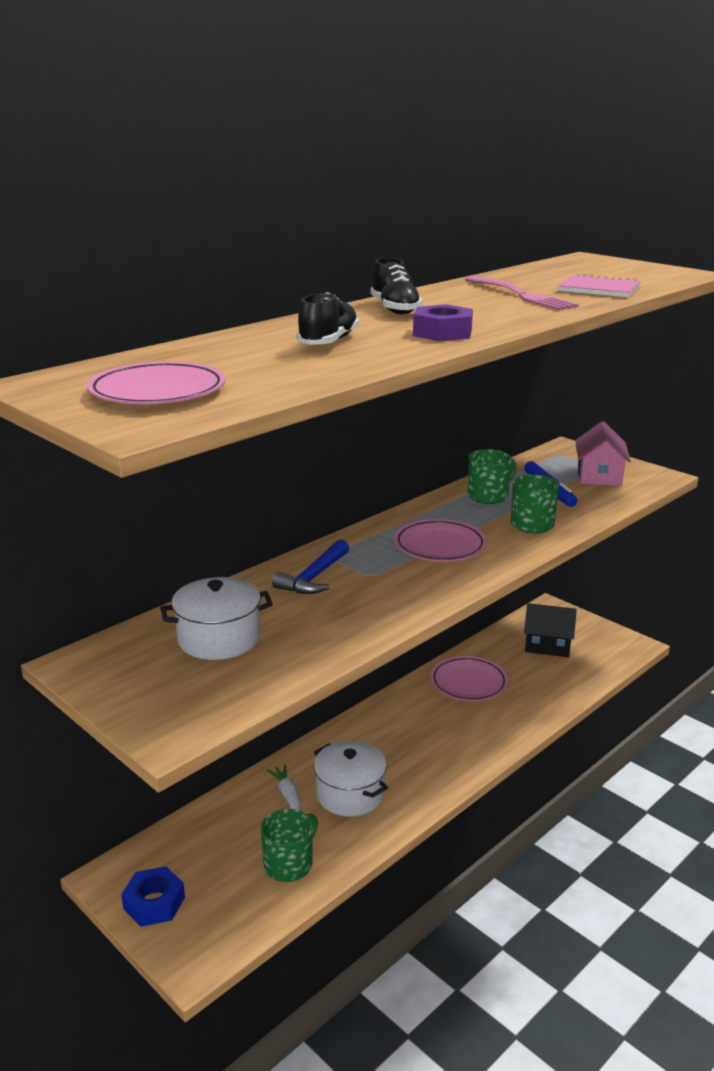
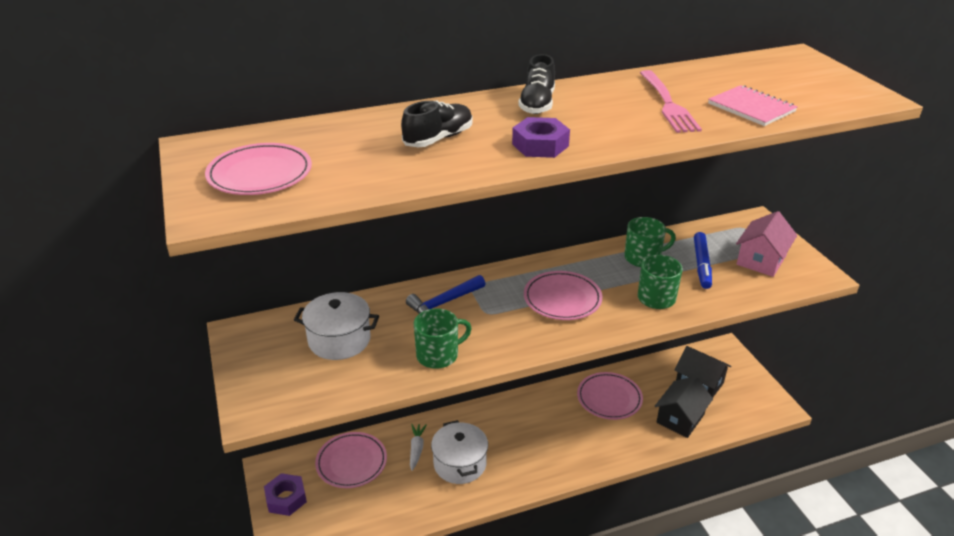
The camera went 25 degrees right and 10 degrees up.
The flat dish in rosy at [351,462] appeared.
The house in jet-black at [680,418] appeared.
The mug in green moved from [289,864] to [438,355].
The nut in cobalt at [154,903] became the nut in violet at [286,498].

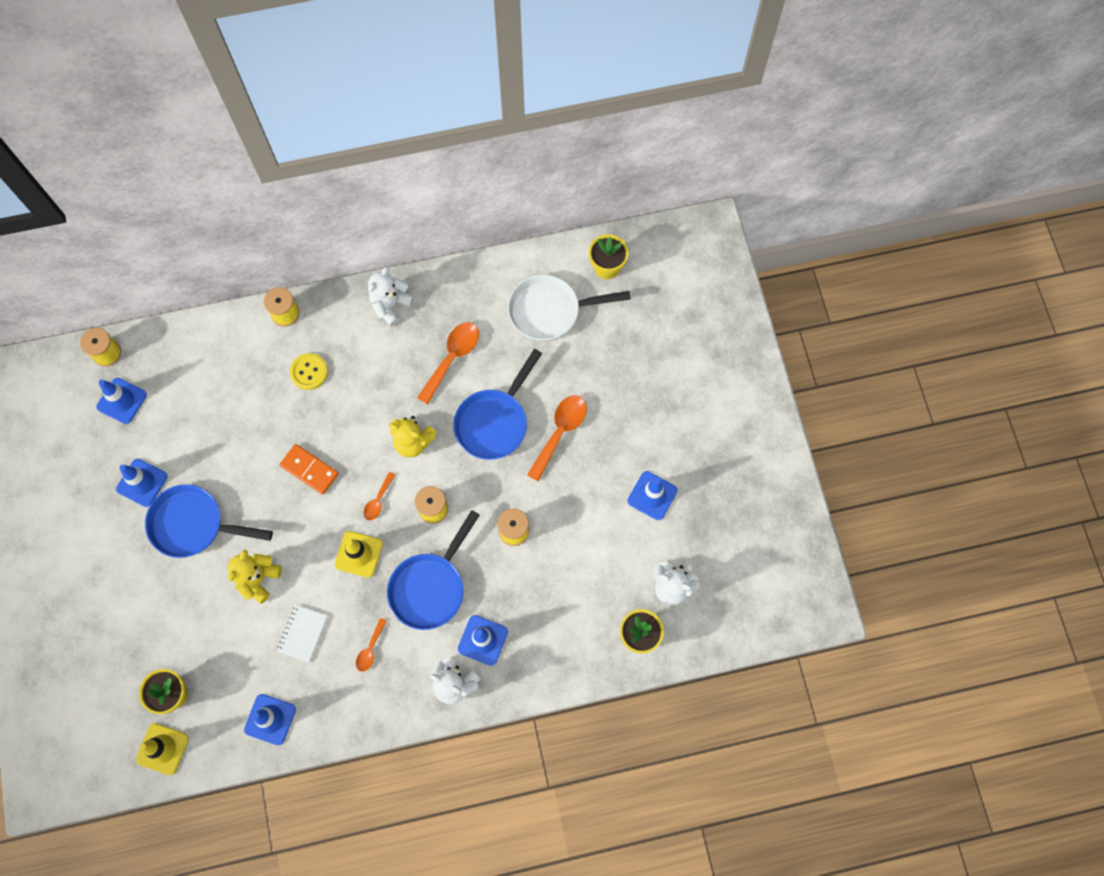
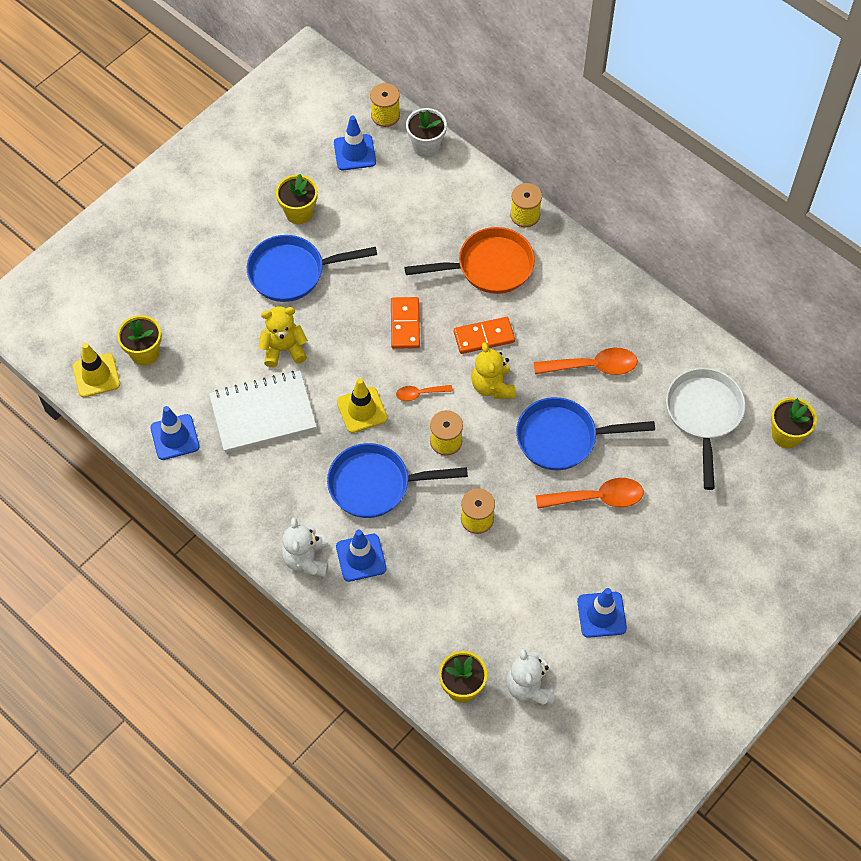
The camera went 55 degrees right and 10 degrees down.
The teaspoon in orange at [370,649] disappeared.
The stuffed bear in white at [391,305] disappeared.
The flower pot in white at [426,146] appeared.
The domino tile in orange at [484,337] appeared.
The traffic cone in cobalt at [142,482] was replaced by the flower pot in golden at [299,213].
The sewing button in golden at [309,372] was replaced by the frying pan in orange at [489,267].
The frying pan in cobalt at [193,525] turned 75 degrees counterclockwise.
The frying pan in white at [550,311] turned 45 degrees clockwise.
The exercise book in white at [303,633] changed to 1.87 times the size.

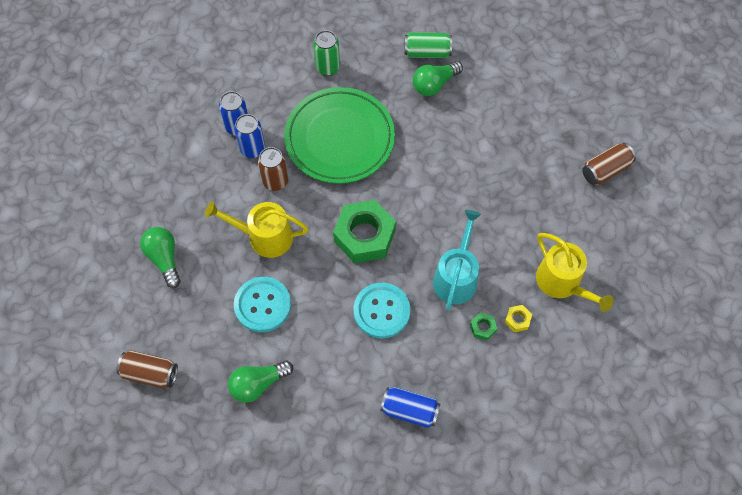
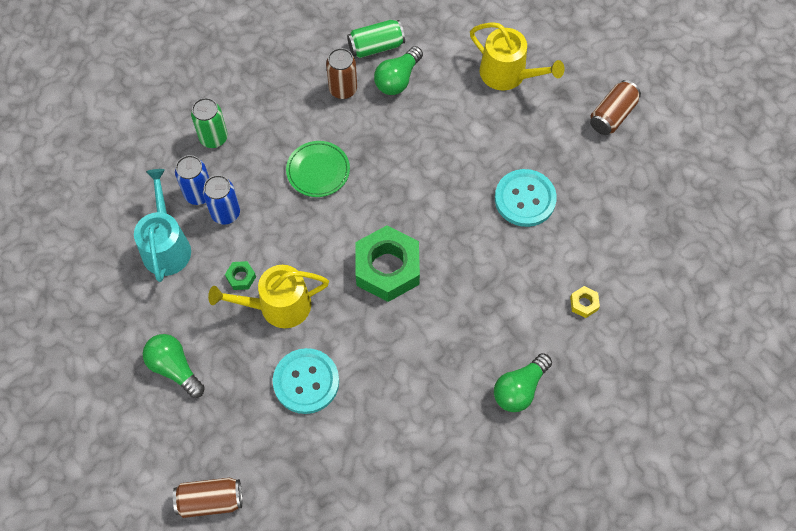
The camera went 20 degrees left and 0 degrees up.
The can in cobalt at [409,410] disappeared.
The bulb in green moved from [258,384] to [520,389].
The can in russet moved from [275,181] to [343,89].
The can in green moved from [327,67] to [213,138].
The sewing button in turquoise moved from [381,311] to [525,199].
The watering can in turquoise moved from [456,277] to [166,246].
The nut in green moved from [483,327] to [241,277].
The watering can in golden moved from [562,282] to [508,74].
The flat dish in green at [339,138] changed to 0.50 times the size.

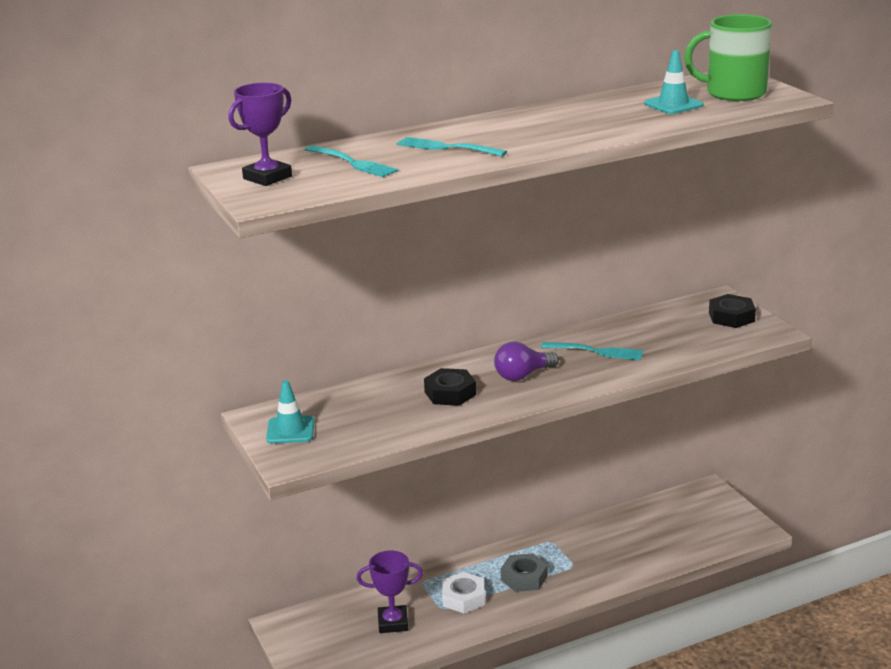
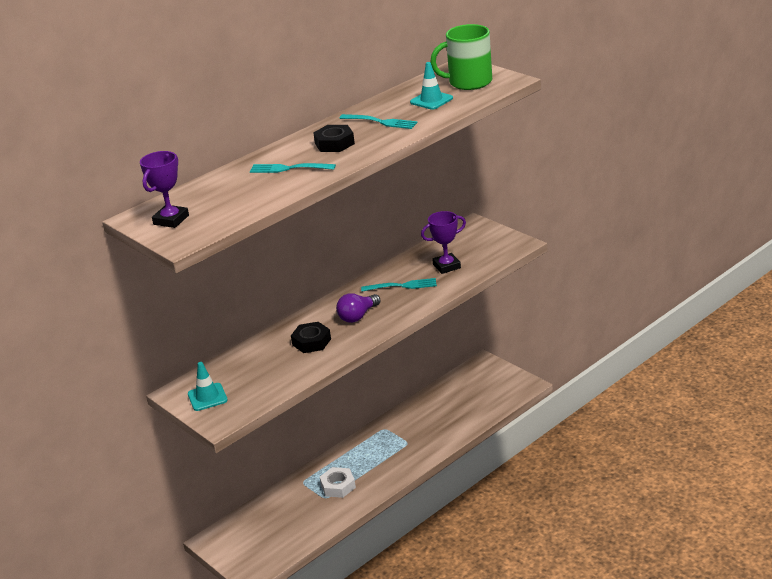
The camera went 15 degrees left and 5 degrees up.
The nut in gray at [524,578] disappeared.
The dinner fork in turquoise moved from [352,163] to [380,122].
The trophy in violet moved from [393,623] to [446,266].
The nut in jet-black moved from [731,317] to [334,143].

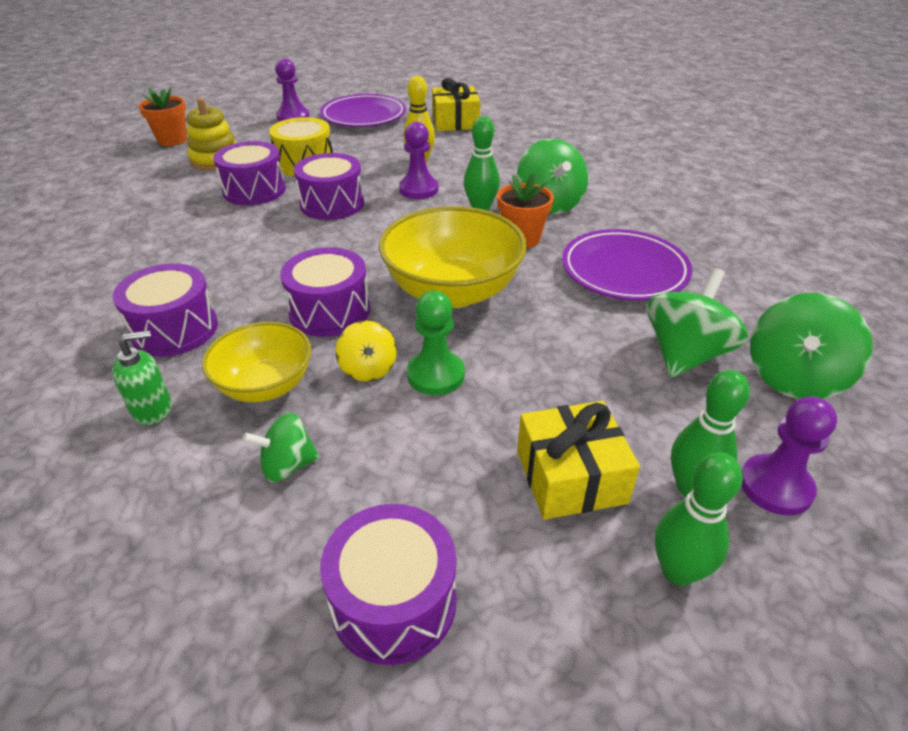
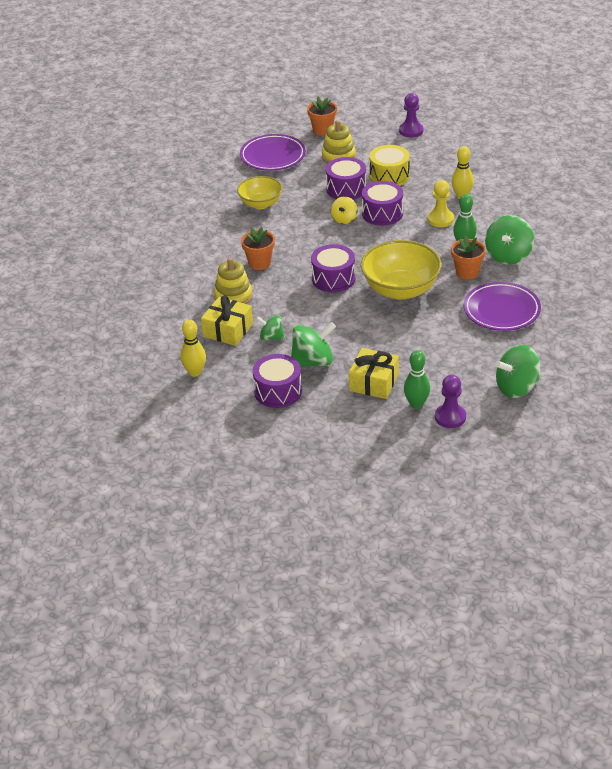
The camera went 35 degrees right and 0 degrees up.
The game pawn in green at [436,375] disappeared.
The skittle in green at [678,571] disappeared.
The skittle in golden at [195,372] appeared.
The serving bowl in golden moved from [265,385] to [260,204].
The flat dish in violet moved from [364,116] to [273,156].
The spinning top in golden moved from [368,369] to [344,219].
The gift in golden moved from [455,122] to [228,330].
The spinning top in green moved from [685,354] to [313,361].
The pump bottle in green at [152,409] was replaced by the ring stacker in golden at [233,296].
The drum in violet at [175,329] was replaced by the flower pot in orange at [259,263].
The game pawn in violet at [418,189] became the game pawn in golden at [440,219].

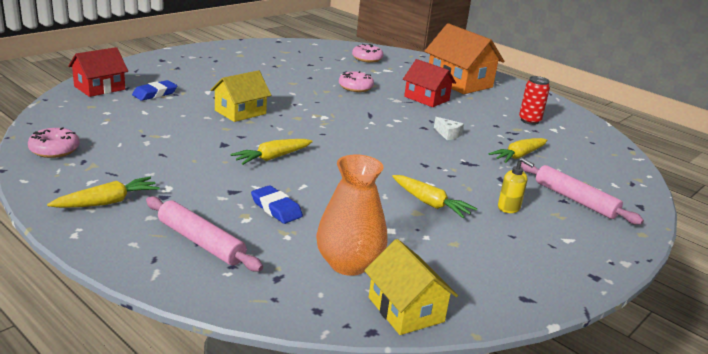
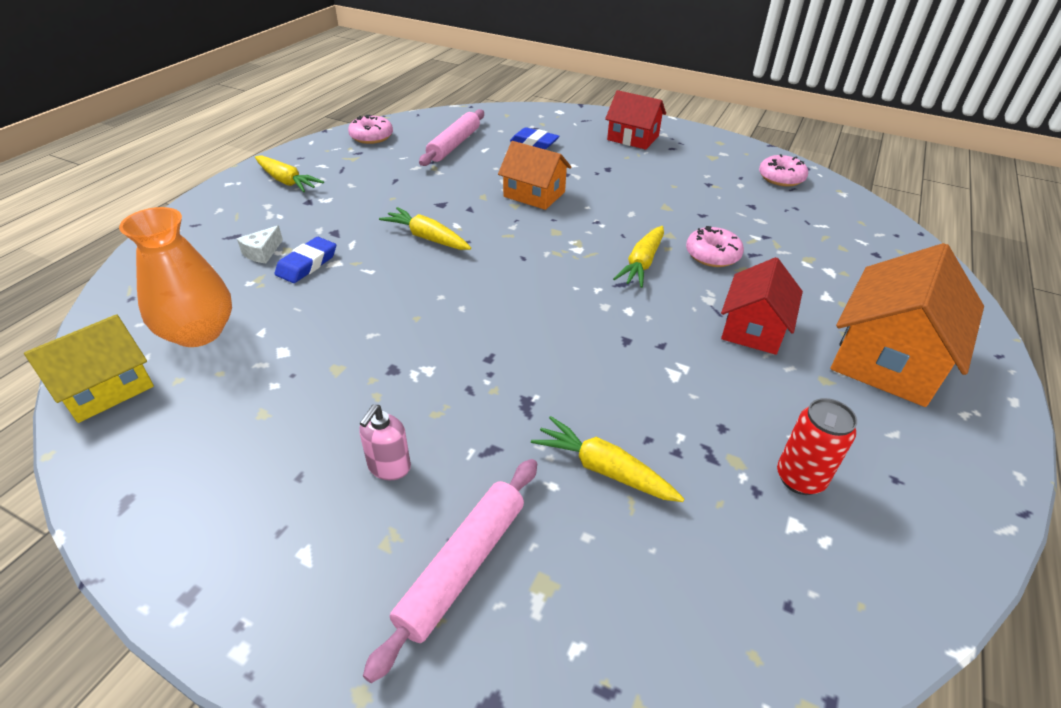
The camera went 75 degrees right and 15 degrees up.
The house in scarlet moved from [99,88] to [633,138].
The pastry roller in rosy moved from [200,242] to [454,145].
The donut in rosy moved from [367,59] to [781,178].
The carrot in golden moved from [430,203] to [642,263].
The piece of cheese in white moved from [448,134] to [262,252].
The house in golden at [240,112] became the house in orange at [534,194].
The pump bottle in golden at [509,208] became the pump bottle in rosy at [389,467].

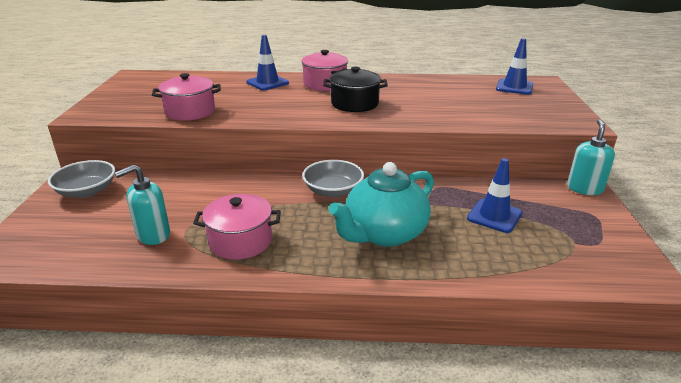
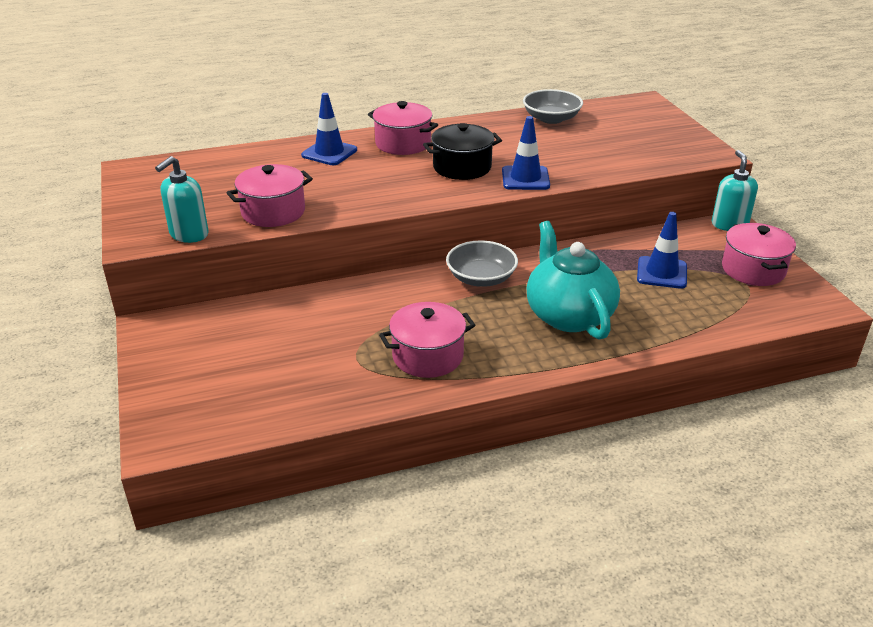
The camera went 20 degrees left and 5 degrees up.
The cooking pot in rosy at [753,270] appeared.
The serving bowl in gray moved from [87,191] to [551,118].
The pump bottle in turquoise moved from [153,235] to [189,234].
The traffic cone in cobalt moved from [514,87] to [525,178].
The china teapot in turquoise at [384,234] turned 135 degrees clockwise.

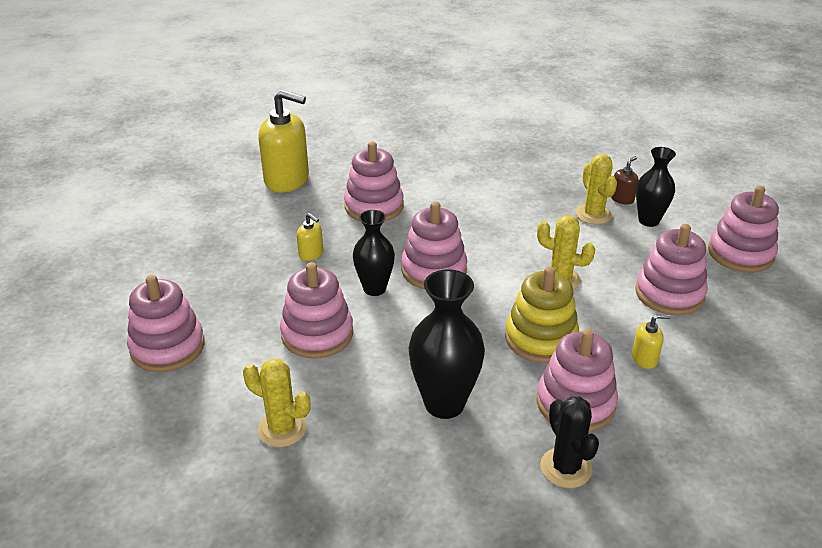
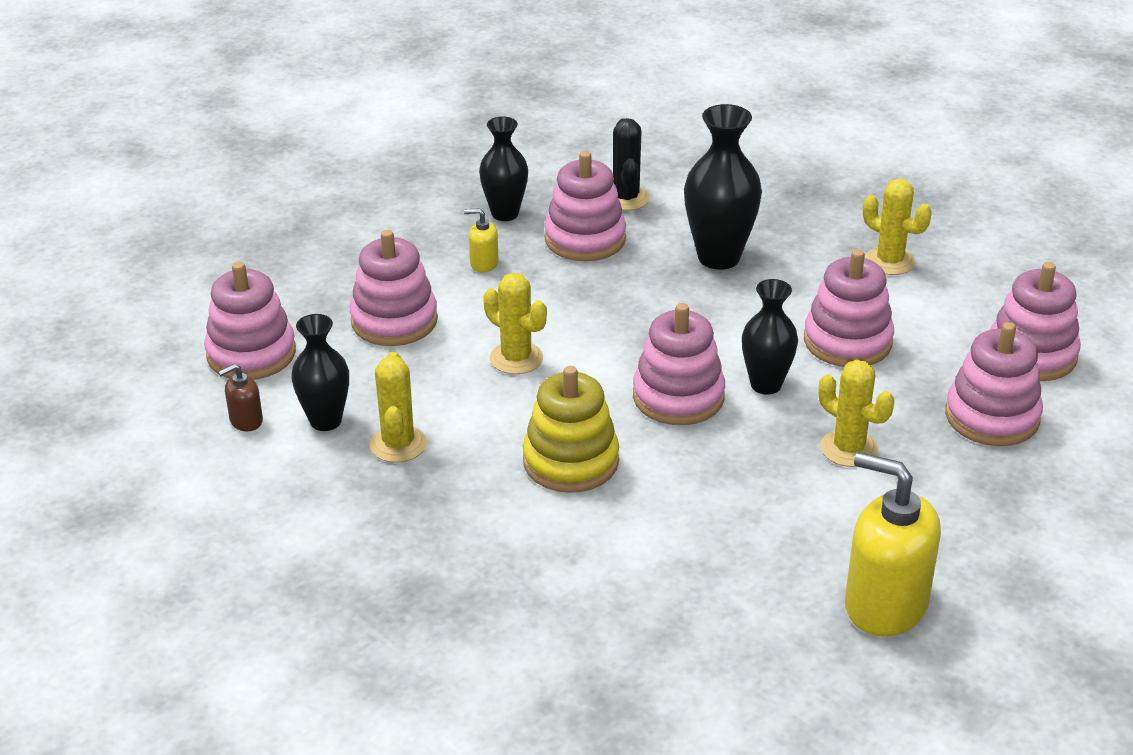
The camera went 165 degrees left and 0 degrees up.
The vase in jet-black at [505,214] appeared.
The ring stacker in rosy moved from [374,206] to [992,417].
The ring stacker in golden moved from [541,338] to [571,461].
The pump bottle in russet moved from [622,199] to [246,421].
The pump bottle in golden at [311,254] was replaced by the cactus in golden at [849,449].

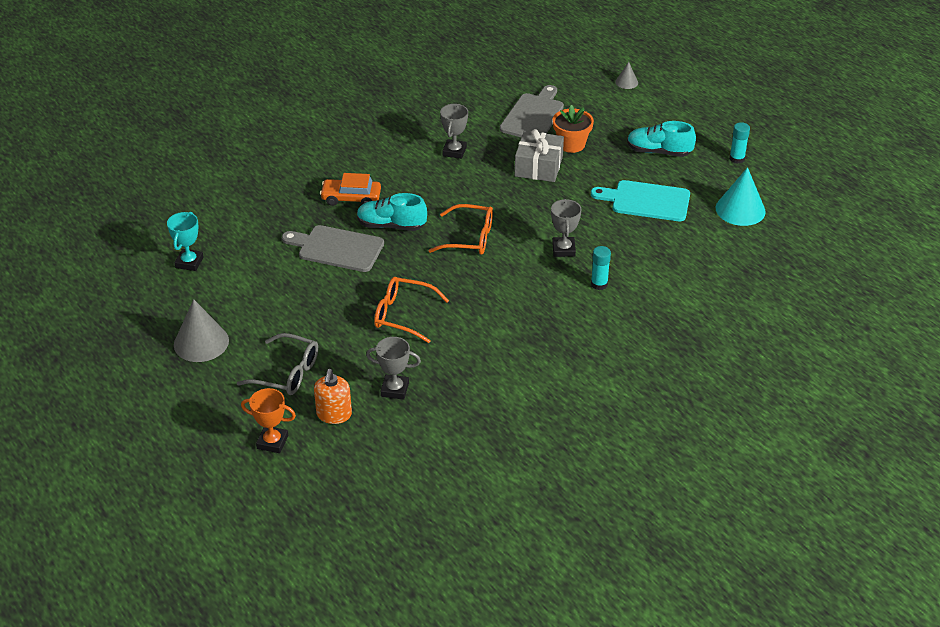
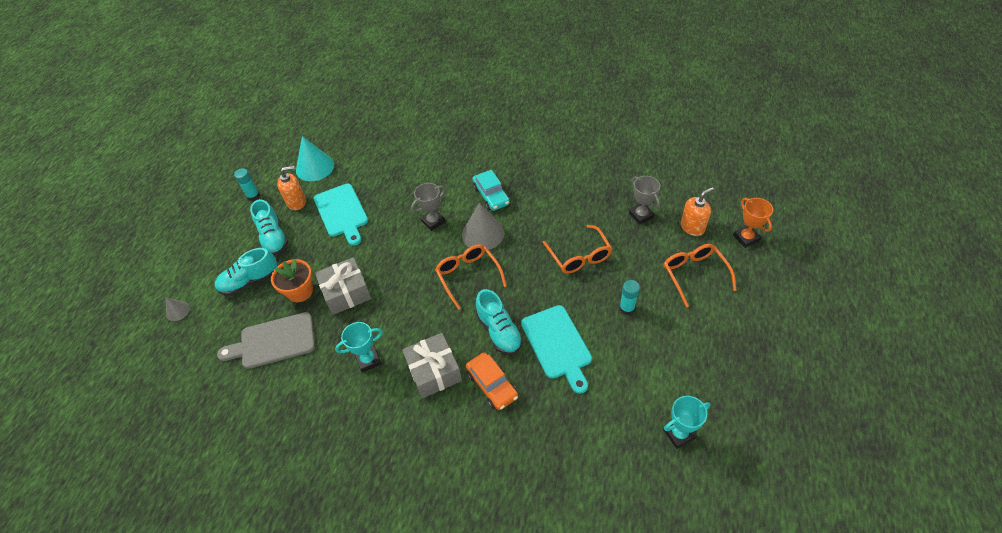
The camera went 125 degrees left and 10 degrees up.
The shoe in turquoise at [250,281] appeared.
The pump bottle in orange at [296,202] appeared.
The gift in gray at [434,371] appeared.
The car in turquoise at [491,195] appeared.
The solid cone in gray moved from [201,342] to [483,233].
The stick of glue in turquoise moved from [599,284] to [627,308].
The eyeglasses in gray at [287,373] became the eyeglasses in orange at [694,274].
The chopping board in gray at [337,248] became the chopping board in turquoise at [557,345].
The trophy in gray at [454,151] became the trophy in turquoise at [368,360].

